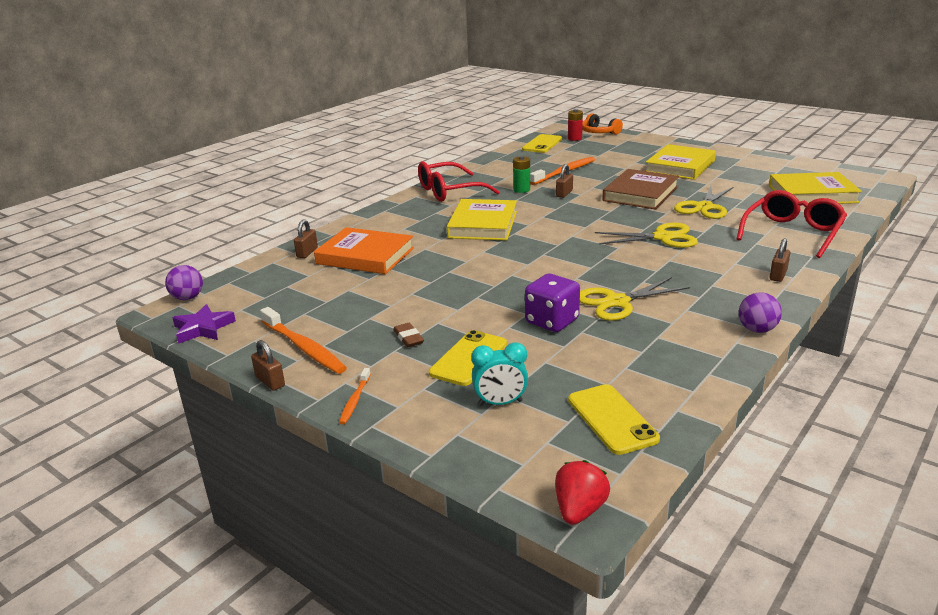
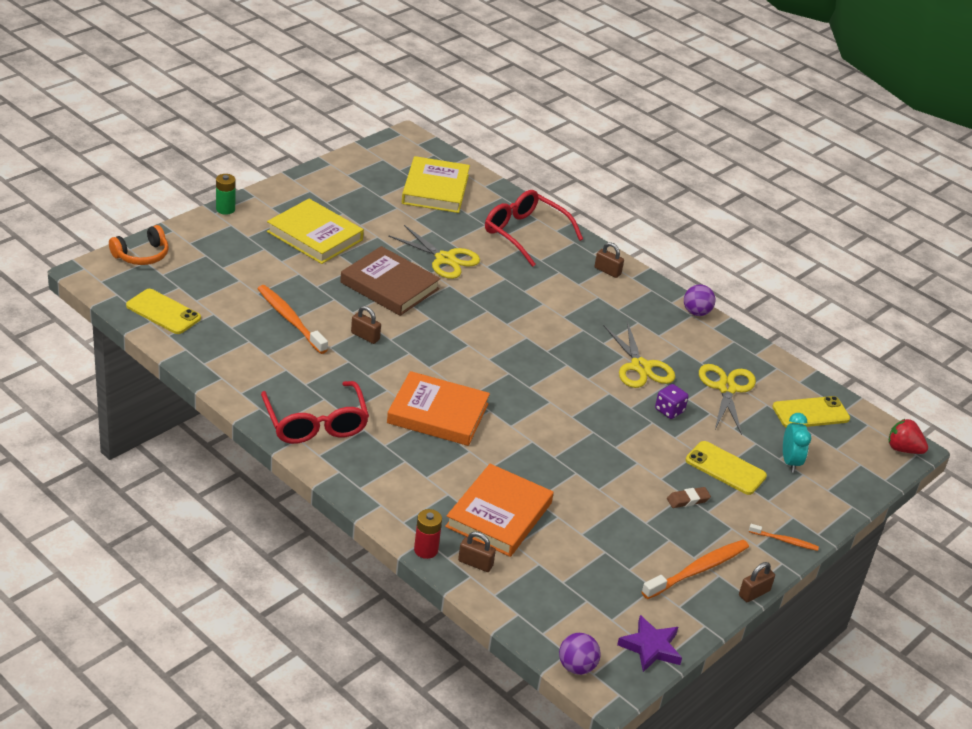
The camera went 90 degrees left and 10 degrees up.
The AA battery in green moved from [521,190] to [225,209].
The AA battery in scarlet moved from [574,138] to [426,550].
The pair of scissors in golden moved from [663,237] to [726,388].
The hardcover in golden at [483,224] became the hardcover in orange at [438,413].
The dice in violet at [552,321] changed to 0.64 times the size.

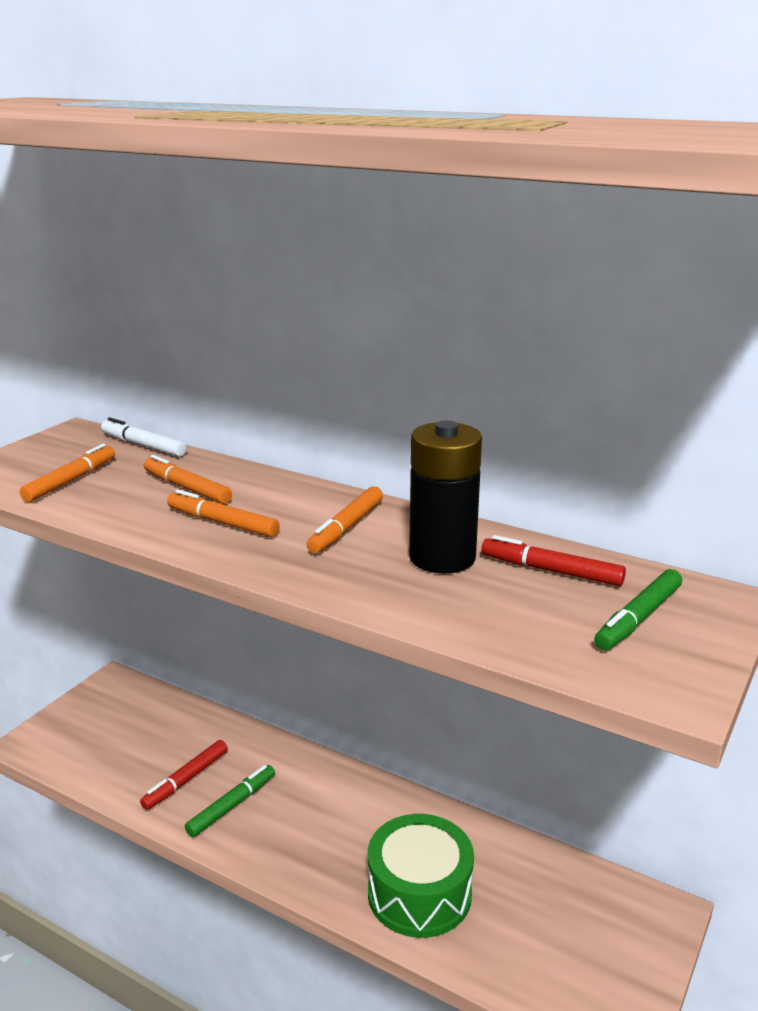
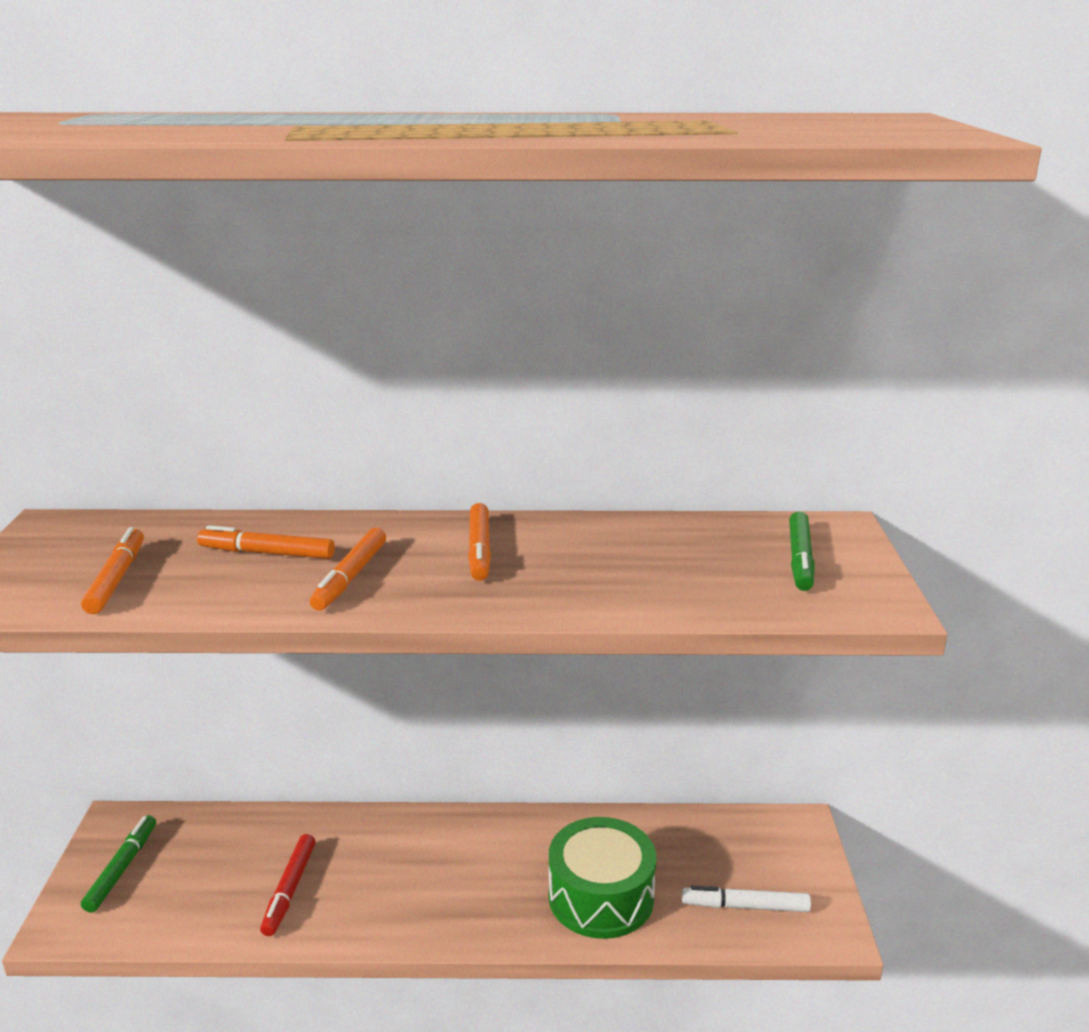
The camera went 30 degrees left and 0 degrees up.
The AA battery in jet-black at [442,558] disappeared.
The marker pen in scarlet at [551,570] disappeared.
The marker pen in white moved from [143,445] to [745,906].
The marker pen in green moved from [232,806] to [122,868].
The marker pen in orange at [222,523] turned 75 degrees counterclockwise.

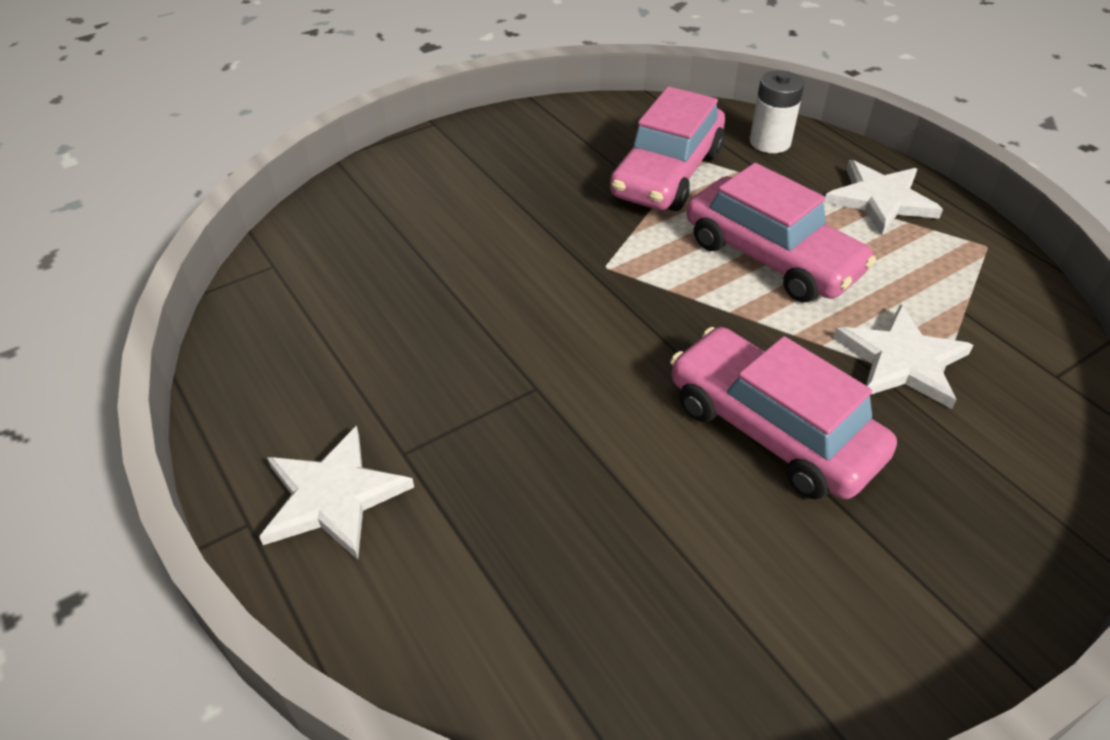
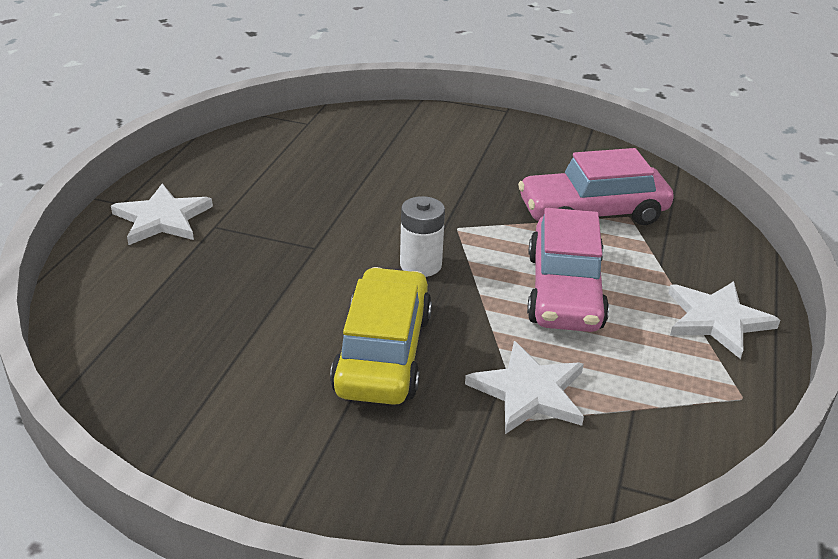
The camera went 50 degrees right and 10 degrees down.
The AA battery in white moved from [770,142] to [420,265].
The car in rosy at [772,429] became the car in golden at [383,353].

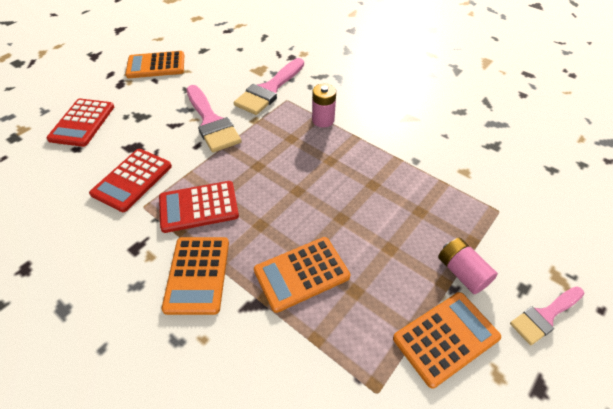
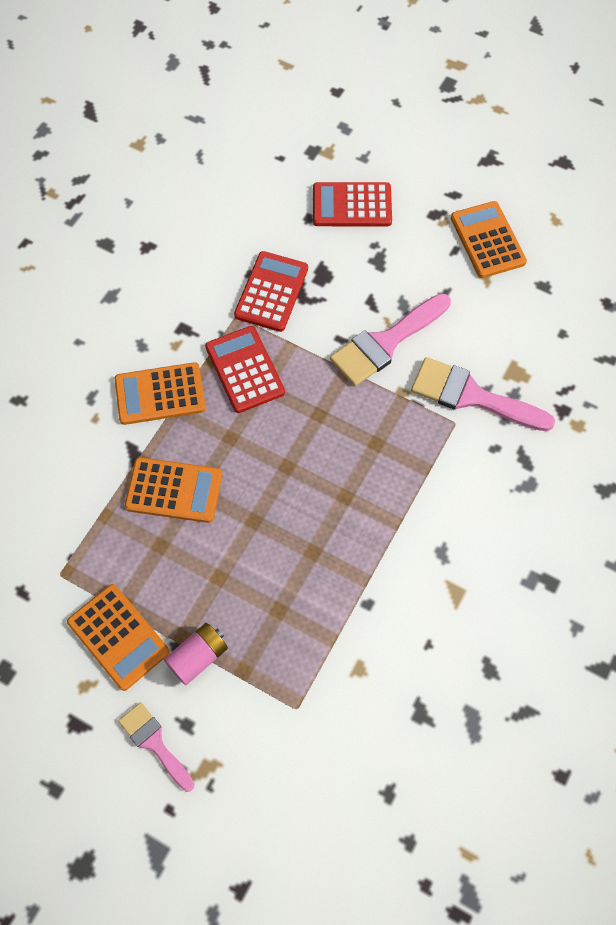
The camera went 80 degrees right and 15 degrees up.
The AA battery in rosy at [323,120] disappeared.
The adding machine in scarlet at [132,180] turned 90 degrees clockwise.
The adding machine in orange at [301,274] turned 135 degrees clockwise.

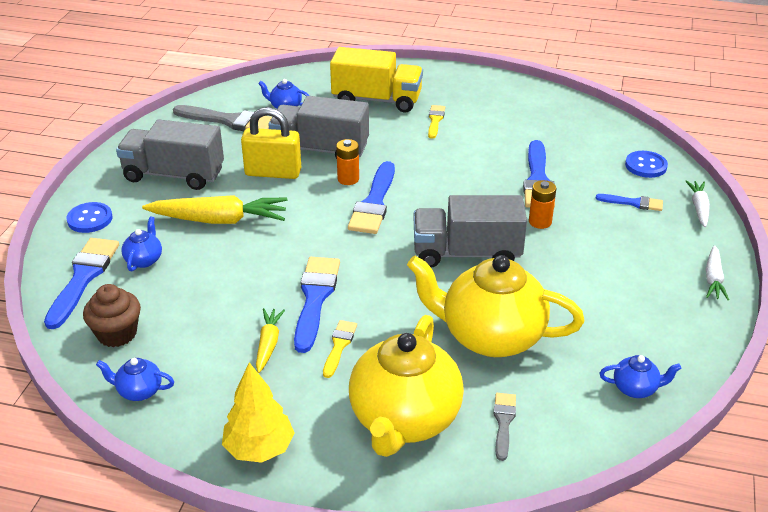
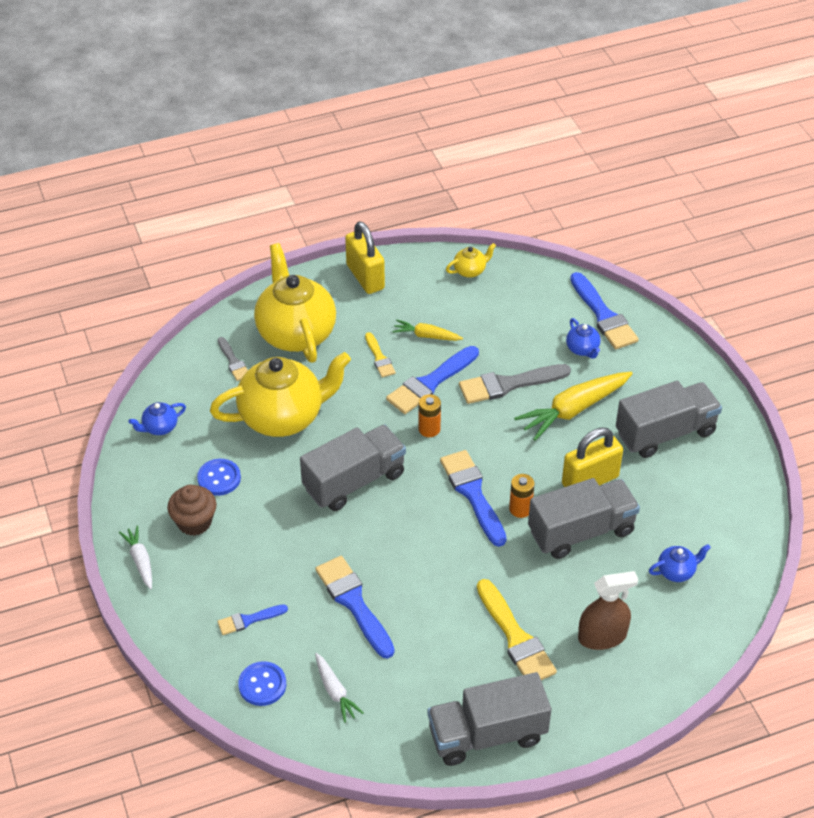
The camera went 145 degrees right and 10 degrees up.
The lorry in gray at [487,734] appeared.
The sewing button in cobalt moved from [90,219] to [219,478].
The muffin in russet moved from [117,334] to [194,522].
The paint brush in gray moved from [229,121] to [508,384].
The AA battery in orange moved from [540,222] to [429,429].
The carrot in white moved from [699,208] to [335,691].
The tree in golden at [259,448] was replaced by the lock in golden at [365,277].
The lorry in golden at [377,100] was replaced by the spray cleaner in russet at [602,636].
The china teapot in cobalt at [139,391] became the china teapot in golden at [470,270].
The carrot in golden at [268,344] turned 135 degrees clockwise.
The paint brush in cobalt at [315,298] turned 75 degrees clockwise.
The paint brush in golden at [435,120] changed to 1.82 times the size.

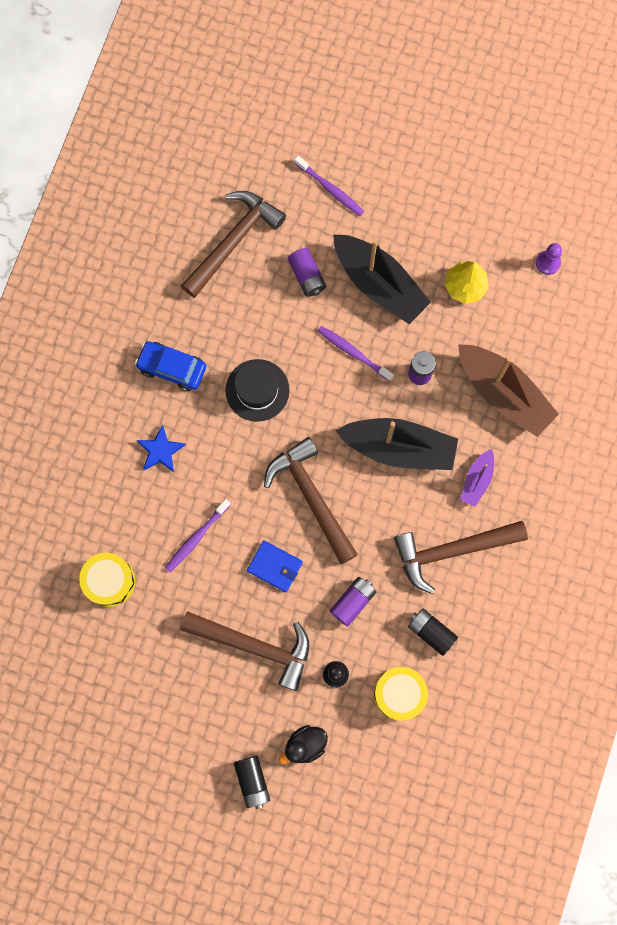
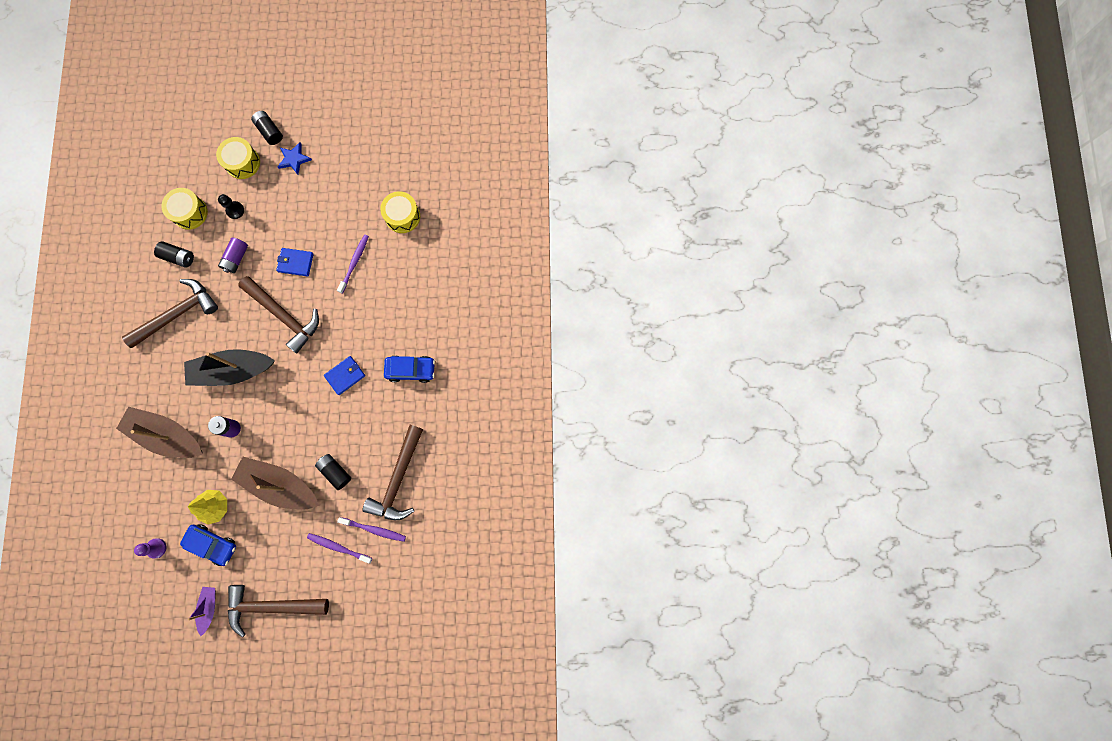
The camera went 160 degrees right and 0 degrees up.
The car in cobalt at [212,544] appeared.
The star shape in cobalt moved from [160,451] to [294,159].
The hammer in russet moved from [255,646] to [271,606].
The tooth brush in violet moved from [353,352] to [374,529].
The sailboat in violet moved from [477,480] to [209,608].
The top hat in jet-black at [257,390] was replaced by the wallet in cobalt at [345,375].
The toy duck in jet-black at [305,745] was replaced by the drum in golden at [242,163].
The AA battery in violet at [307,276] became the AA battery in jet-black at [335,472].
The sailboat in jet-black at [379,284] became the sailboat in russet at [280,485].

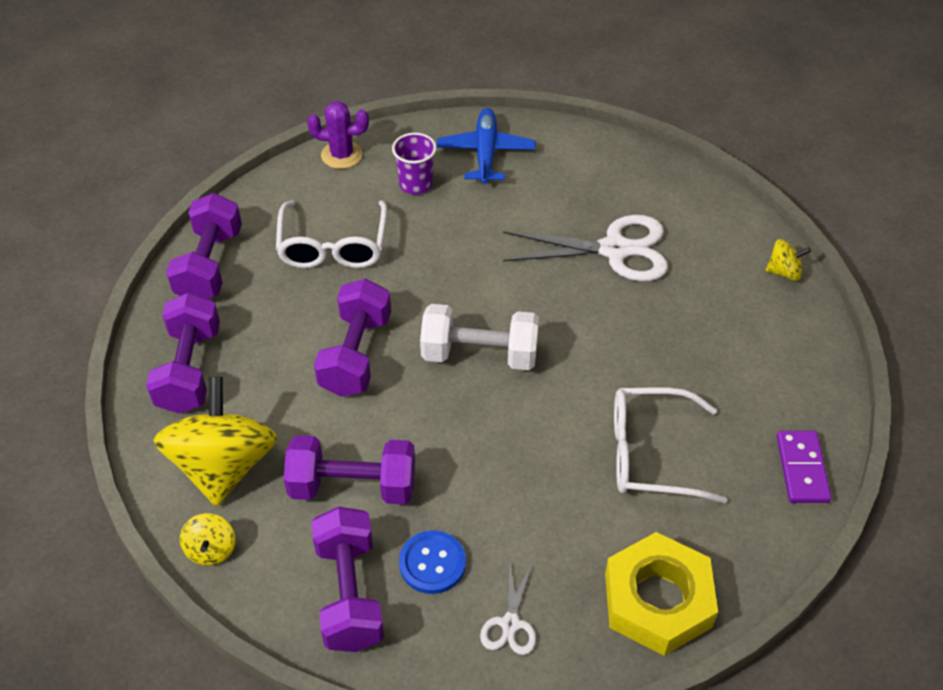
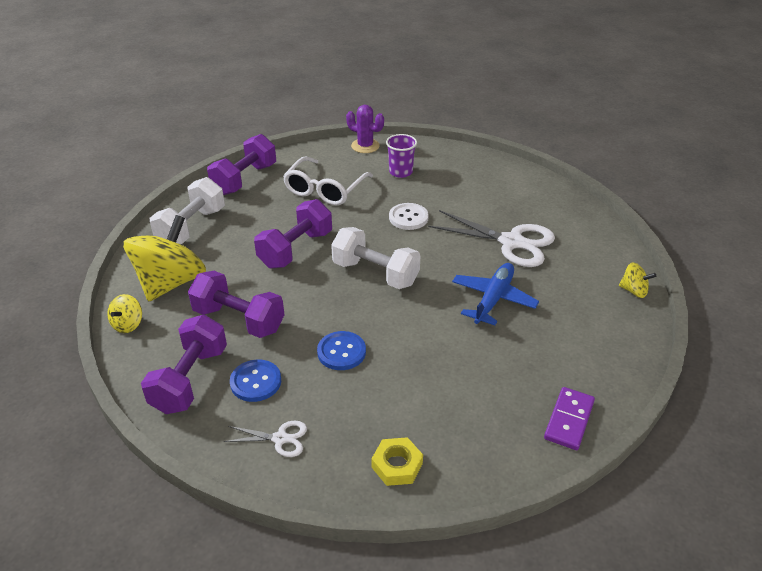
The camera went 25 degrees right and 10 degrees down.
The eyeglasses in white at [650,454] disappeared.
The sewing button in cobalt at [341,352] appeared.
The sewing button in white at [408,218] appeared.
The aeroplane in cobalt moved from [485,153] to [493,299].
The free weight in violet at [189,370] became the free weight in white at [191,227].
The pair of scissors in white at [510,624] turned 120 degrees counterclockwise.
The nut in golden at [658,600] changed to 0.53 times the size.

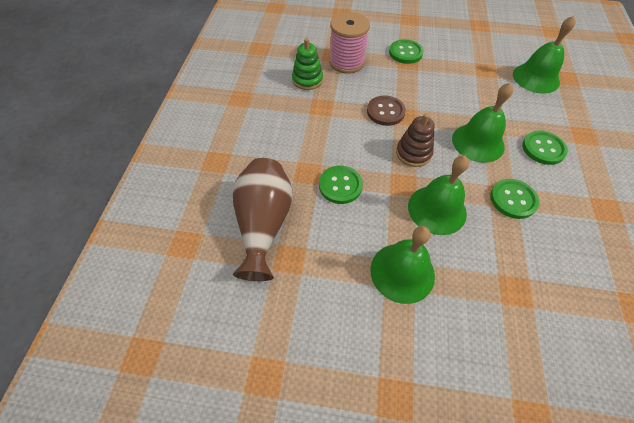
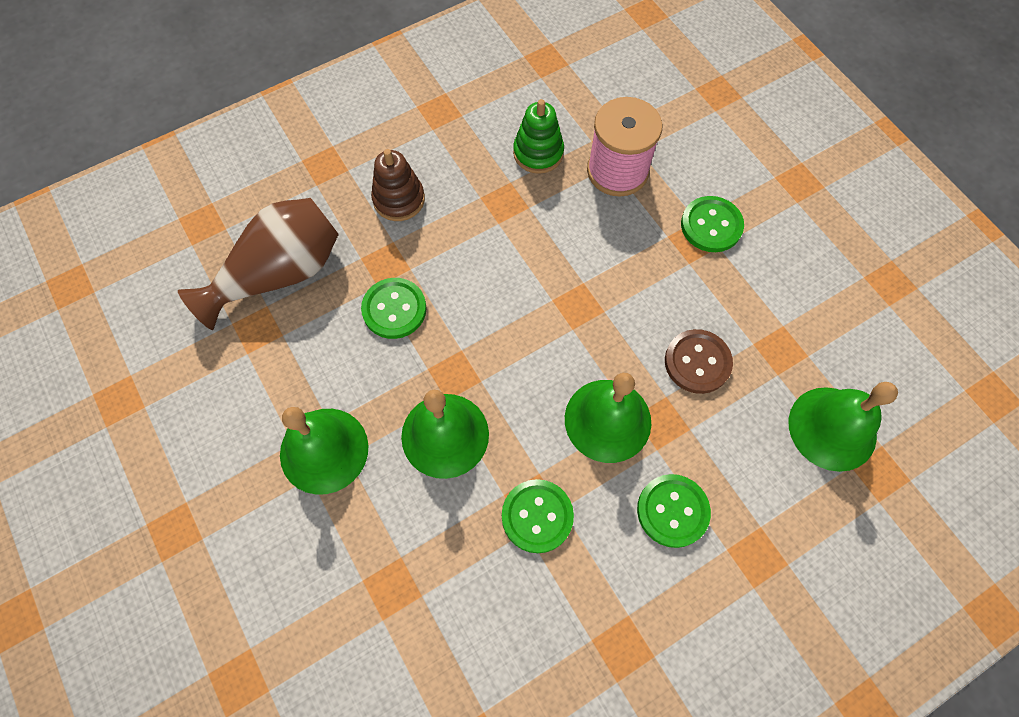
The camera went 50 degrees right and 10 degrees up.
The sewing button in russet moved from [385,112] to [697,362].
The ring stacker in russet moved from [413,153] to [399,199].

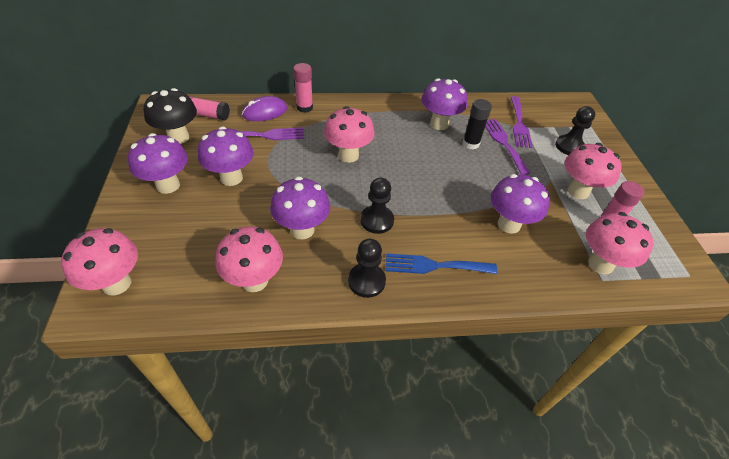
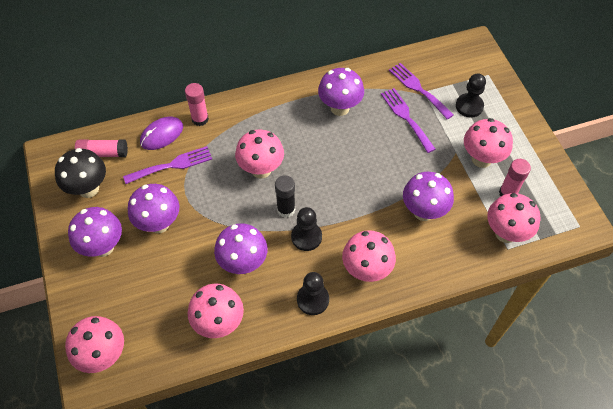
The camera went 10 degrees left and 10 degrees up.
The stick of glue in jet-black moved from [470,144] to [286,209].
The dinner fork in cobalt at [434,266] was replaced by the mushroom in rosy at [366,270].
The dinner fork in violet at [519,124] turned 150 degrees clockwise.

